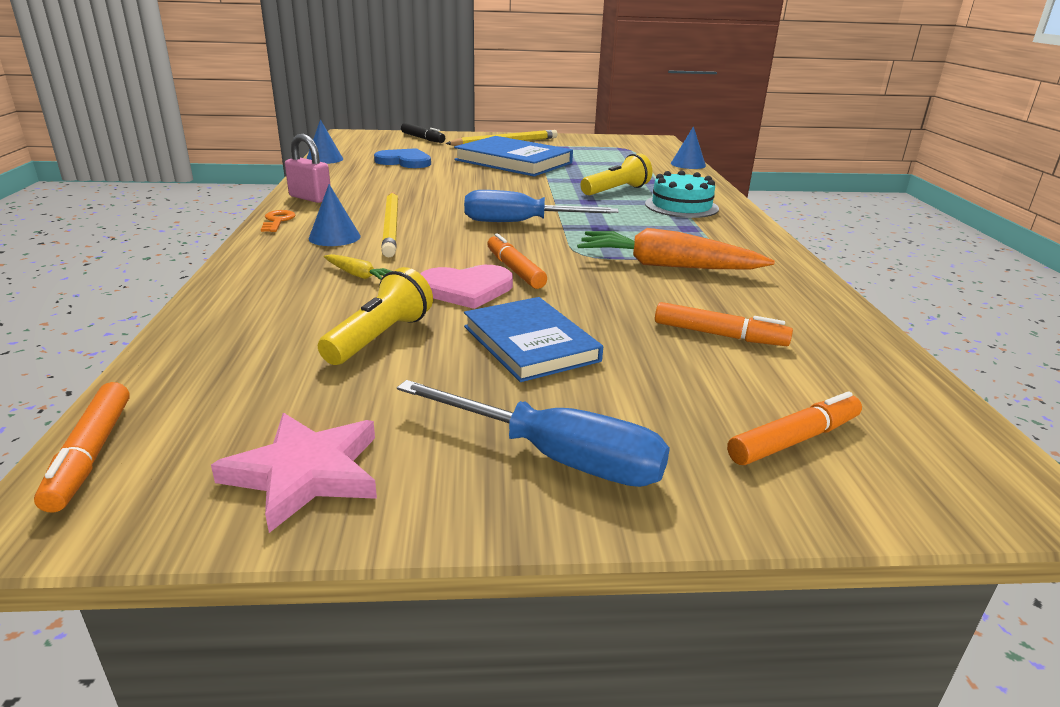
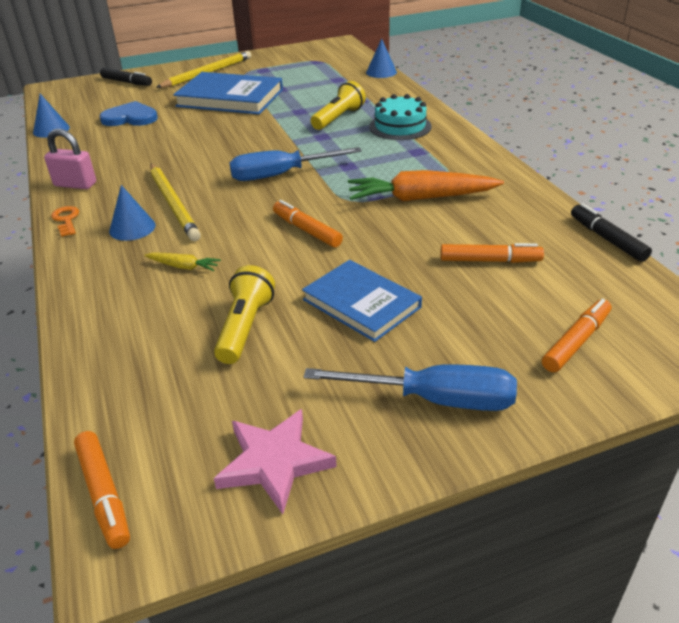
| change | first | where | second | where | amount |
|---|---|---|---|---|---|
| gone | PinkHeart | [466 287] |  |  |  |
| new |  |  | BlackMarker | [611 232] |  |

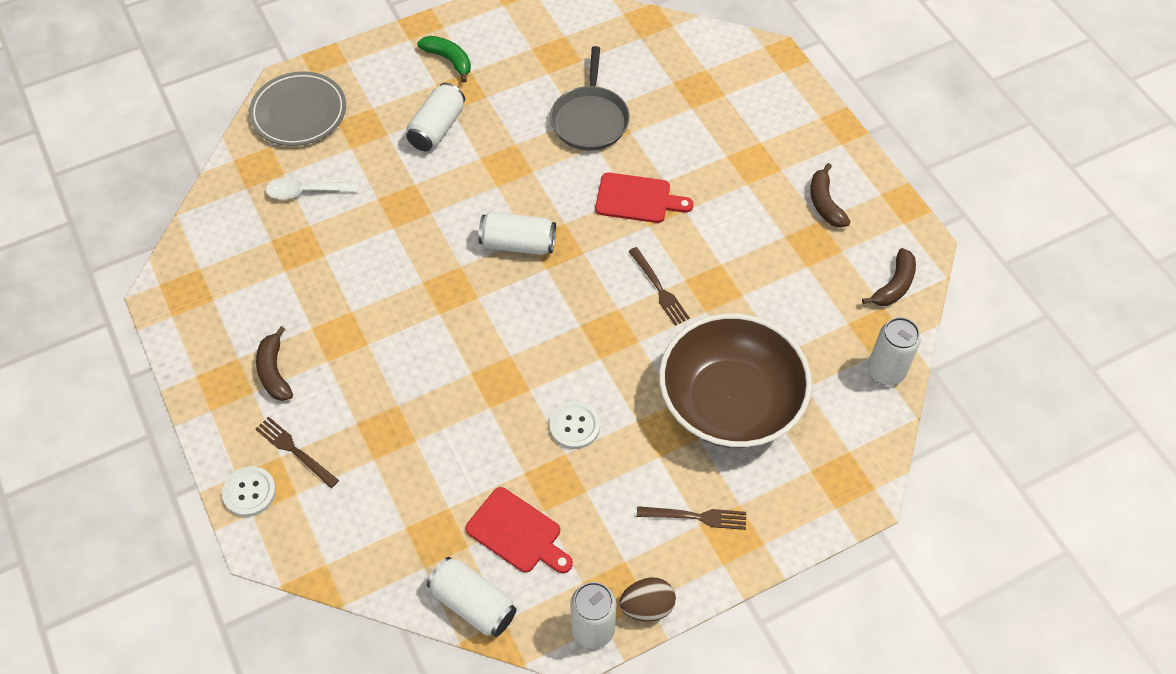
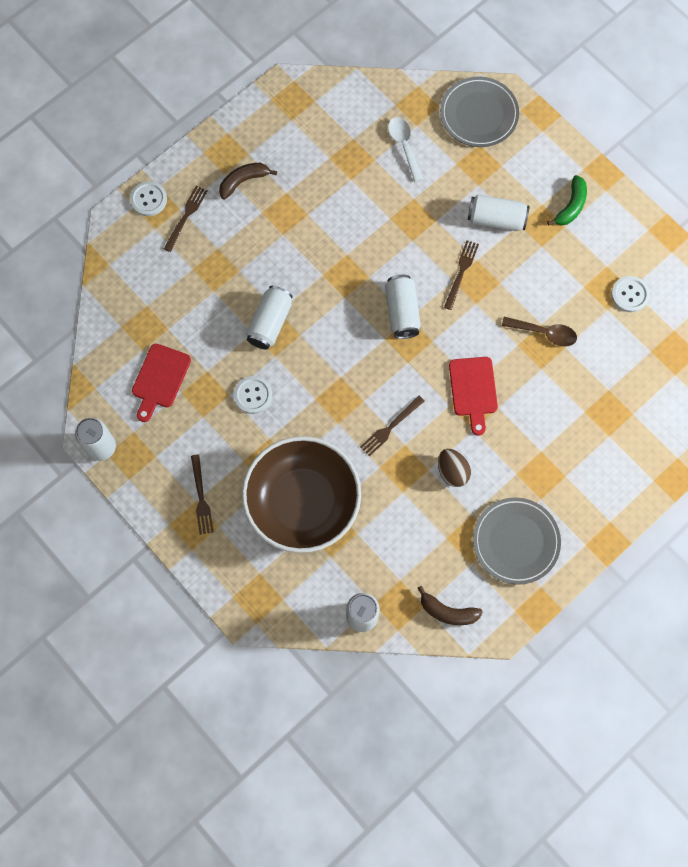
| change | first | where | second | where | amount |
|---|---|---|---|---|---|
| new |  |  | BrownFork | [461 275] |  |
| new |  |  | WhiteButton | [630 294] |  |
| shifted | WhiteCan | [472 597] |  | [269 318] |  |
| shifted | BrownEgg | [647 599] |  | [454 468] |  |
| swapped | GreyPan | [590 98] | BrownSpoon | [539 331] |  |
| swapped | BrownBanana | [830 195] | GreyPlate | [517 541] |  |

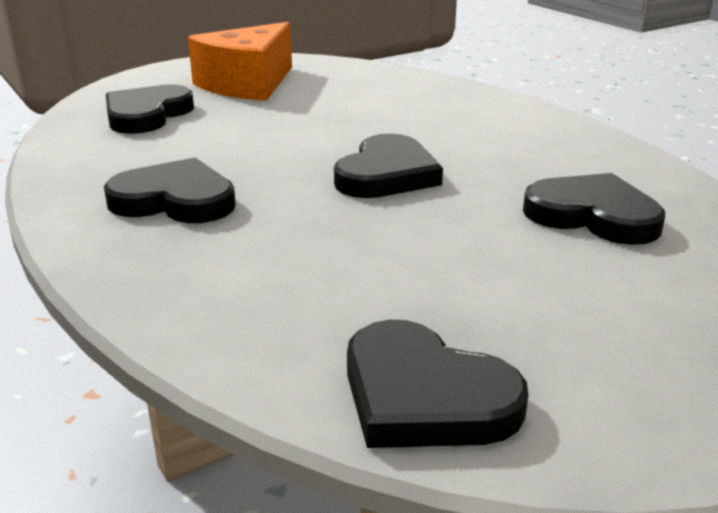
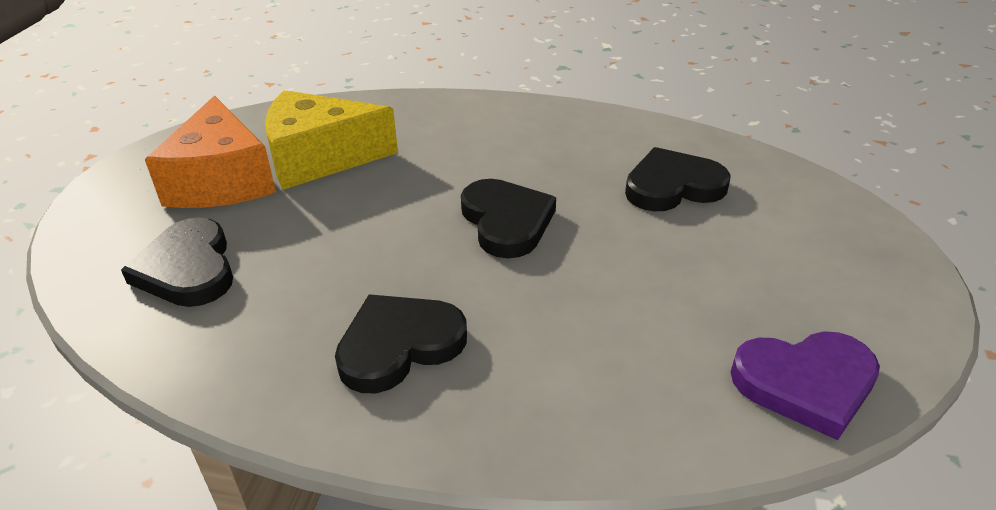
| change | first | where | second | where | amount |
|---|---|---|---|---|---|
| new |  |  | YellowCheese | [331 140] |  |
| repainted | BlackHeart | [437 383] | PurpleHeart | [805 385] |  |

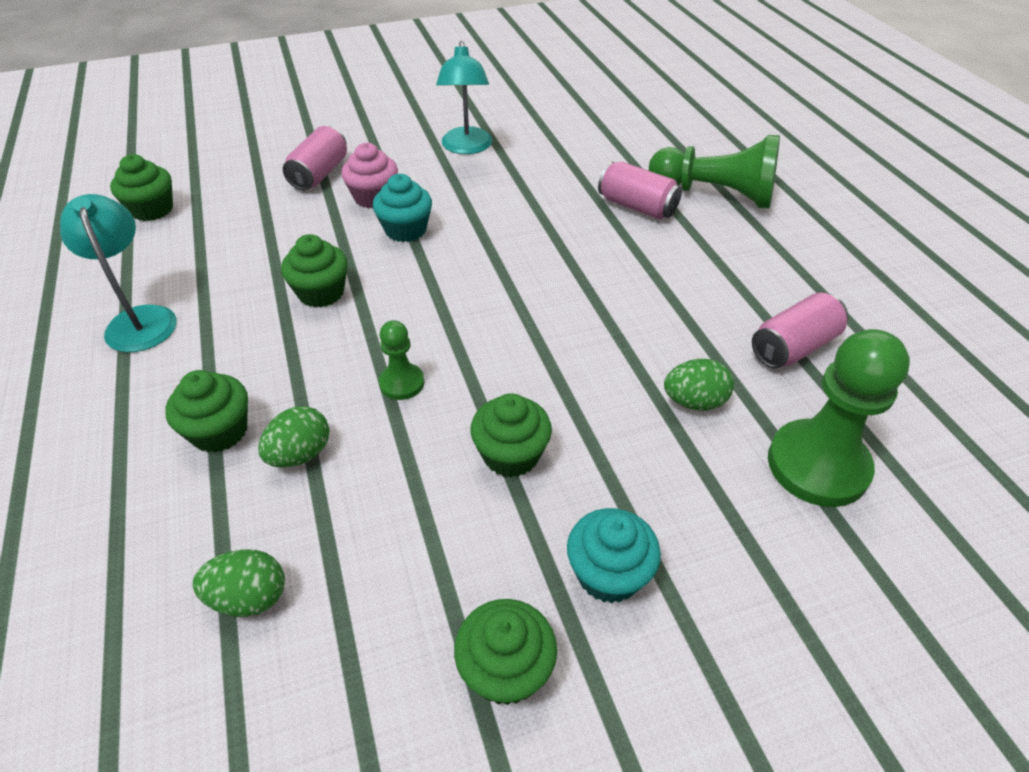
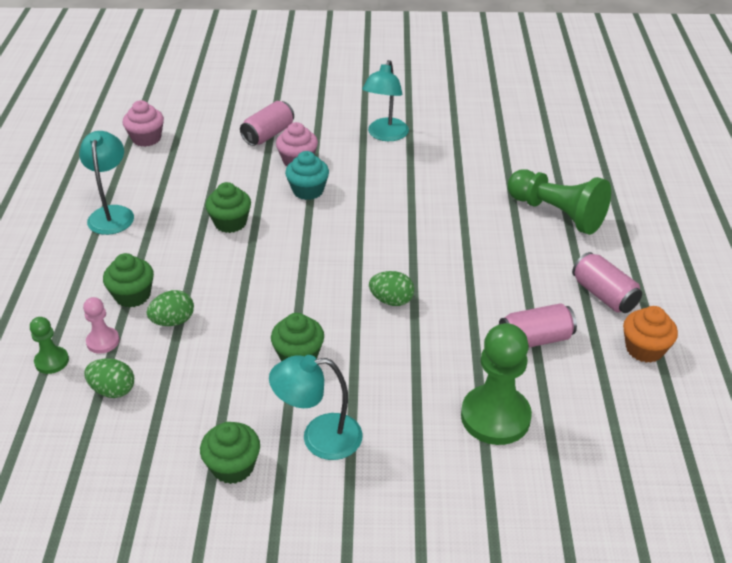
| change | first | where | second | where | amount |
|---|---|---|---|---|---|
| new |  |  | PinkPawn | [101 325] |  |
| new |  |  | OrangeCupcake | [650 334] |  |
| shifted | GreenPawn | [401 360] |  | [49 345] |  |
| shifted | PinkCan | [640 191] |  | [607 282] |  |
| shifted | GreenEgg | [699 385] |  | [391 288] |  |
| swapped | TurquoiseCupcake | [614 555] | TurquoiseLamp | [316 407] |  |
| repainted | GreenCupcake | [141 187] | PinkCupcake | [143 123] |  |

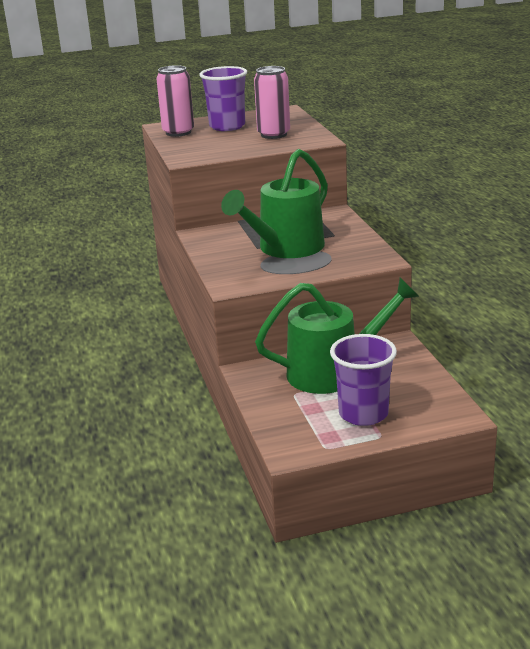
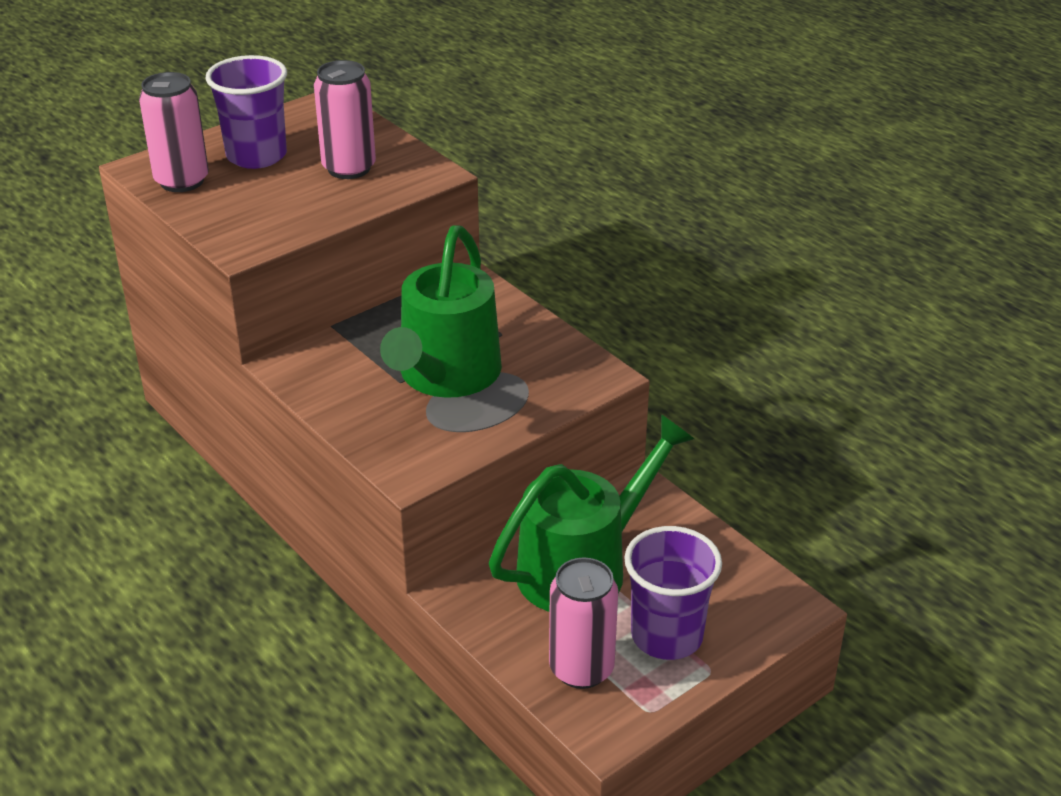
| change | first | where | second | where | amount |
|---|---|---|---|---|---|
| new |  |  | PinkCan | [583 623] |  |

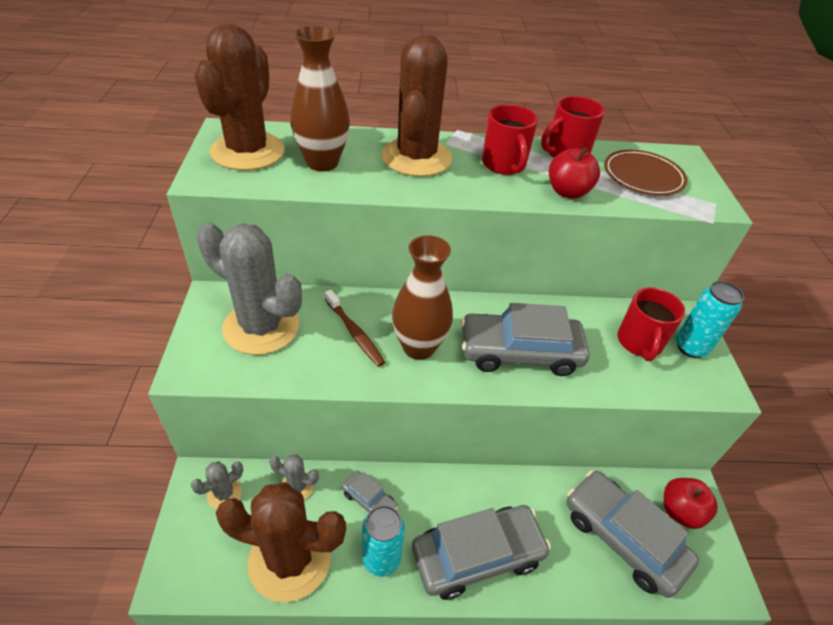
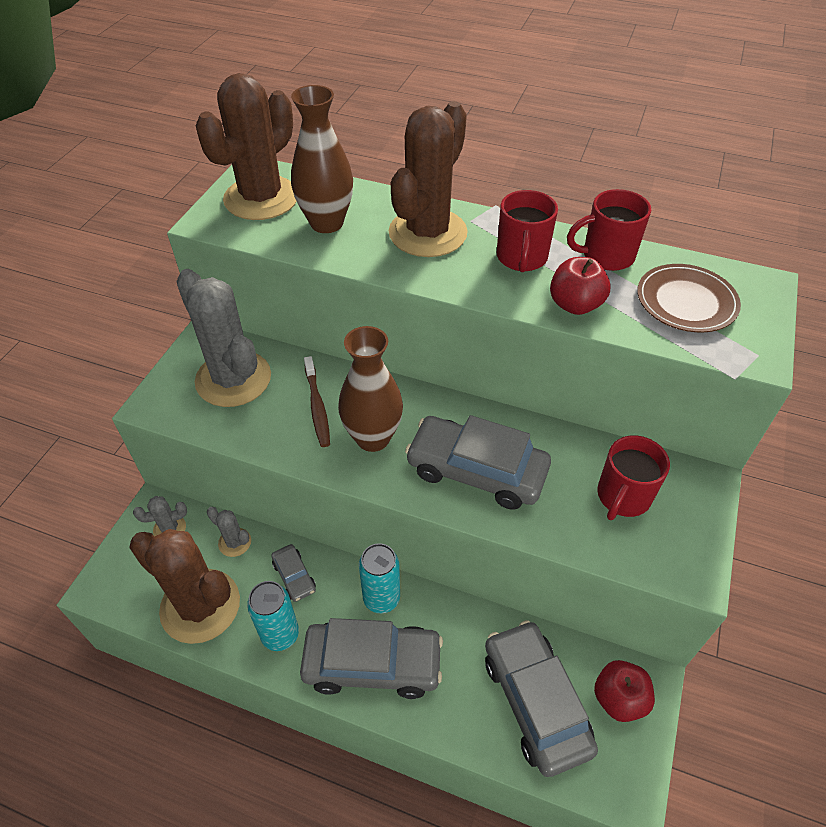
| change | first | where | second | where | amount |
|---|---|---|---|---|---|
| shifted | TurquoiseCan | [710 319] |  | [379 578] |  |

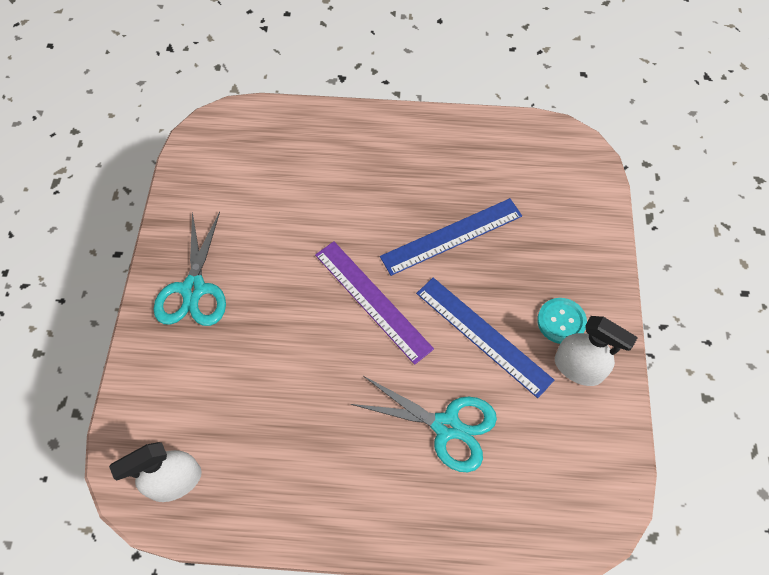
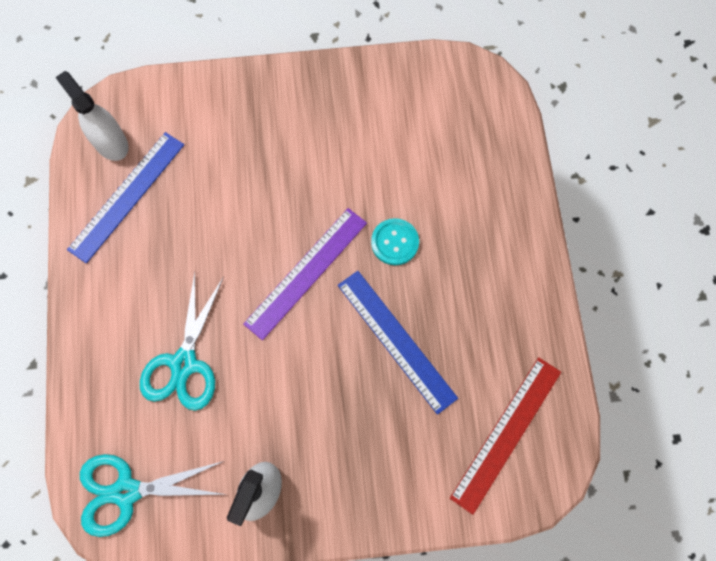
| change | first | where | second | where | amount |
|---|---|---|---|---|---|
| new |  |  | RedRuler | [505 436] |  |
| shifted | TurquoiseScissors | [189 269] |  | [152 495] |  |
| shifted | BlueRuler | [485 338] |  | [125 197] |  |
| shifted | TurquoiseButton | [562 321] |  | [395 241] |  |

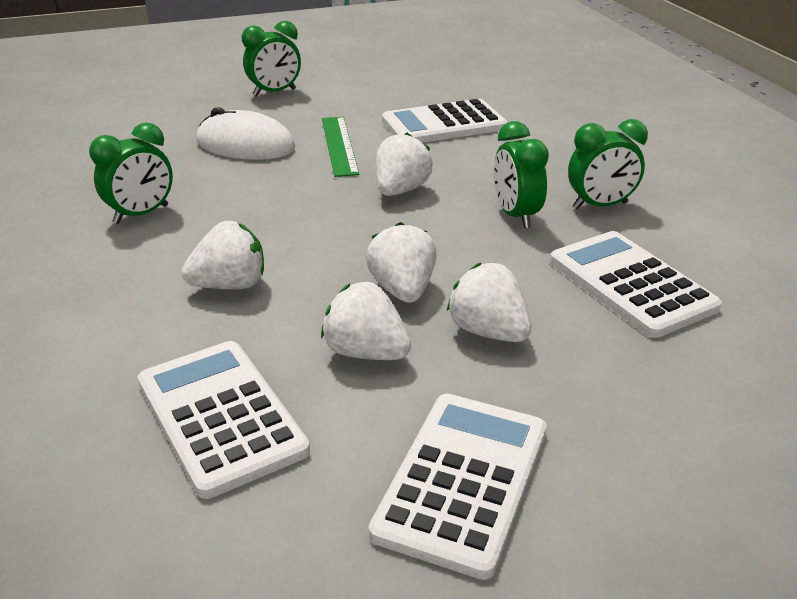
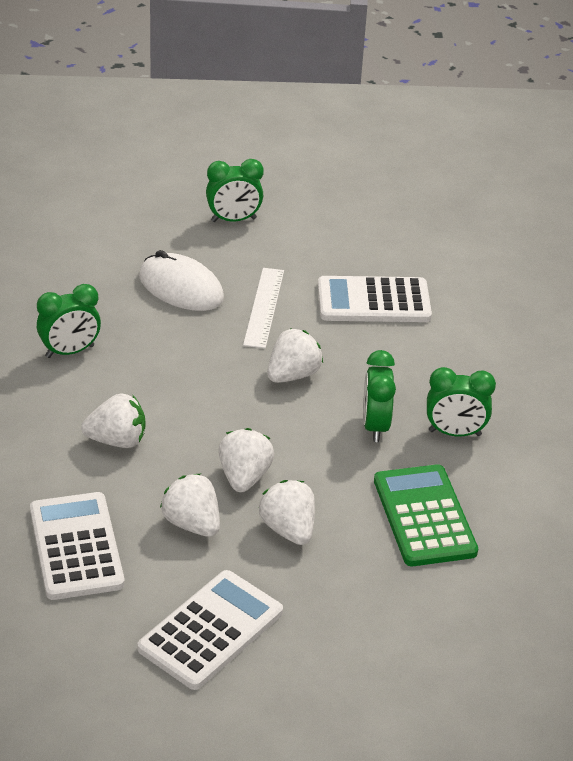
| change | first | where | second | where | amount |
|---|---|---|---|---|---|
| repainted | GreenRuler | [340 147] | WhiteRuler | [263 308] |  |
| repainted | WhiteCalculator | [636 284] | GreenCalculator | [426 515] |  |

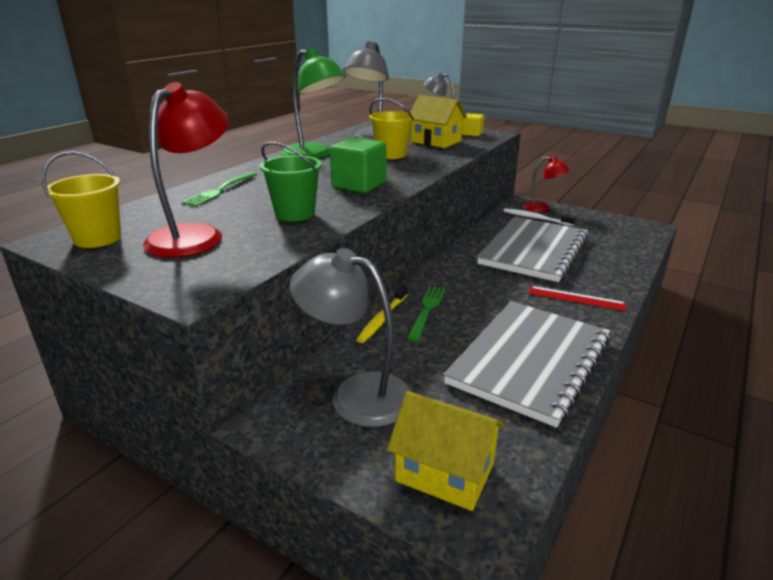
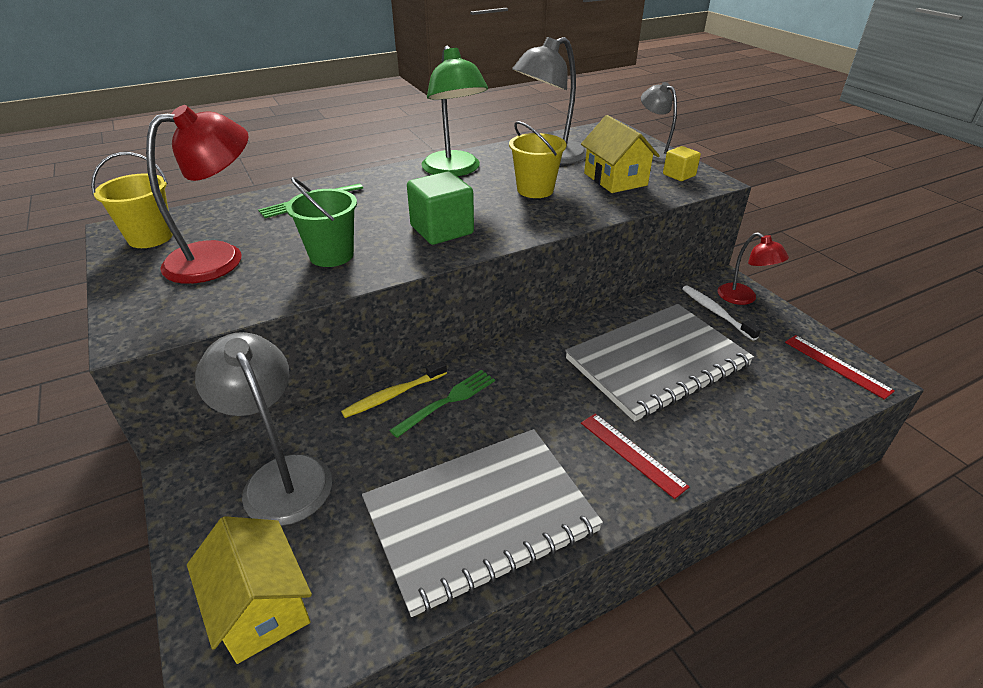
| change | first | where | second | where | amount |
|---|---|---|---|---|---|
| new |  |  | RedRuler | [840 367] |  |

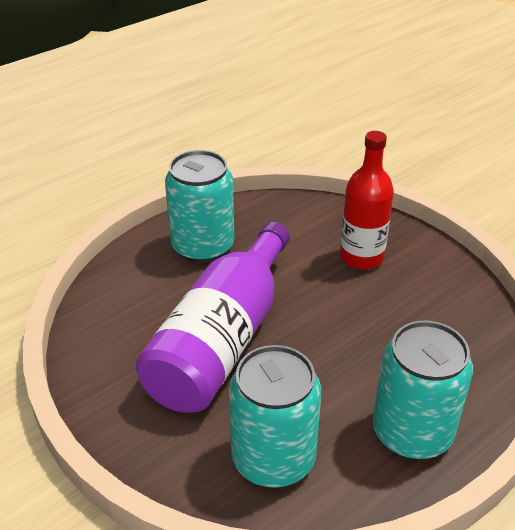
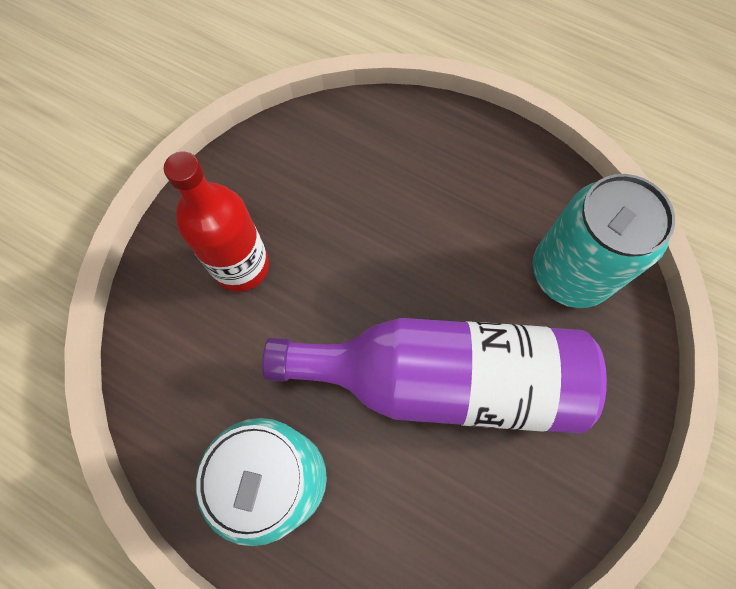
| change | first | where | second | where | amount |
|---|---|---|---|---|---|
| gone | TurquoiseCan | [423 390] |  |  |  |

